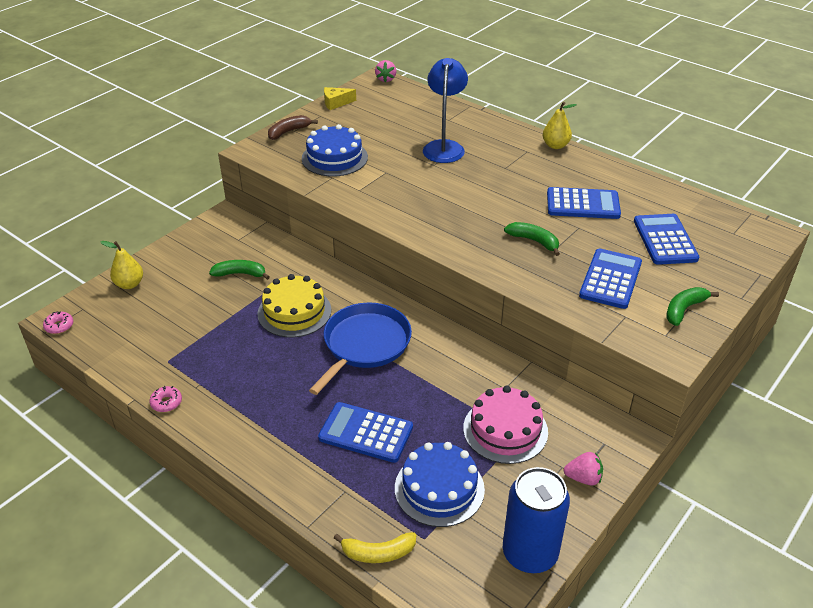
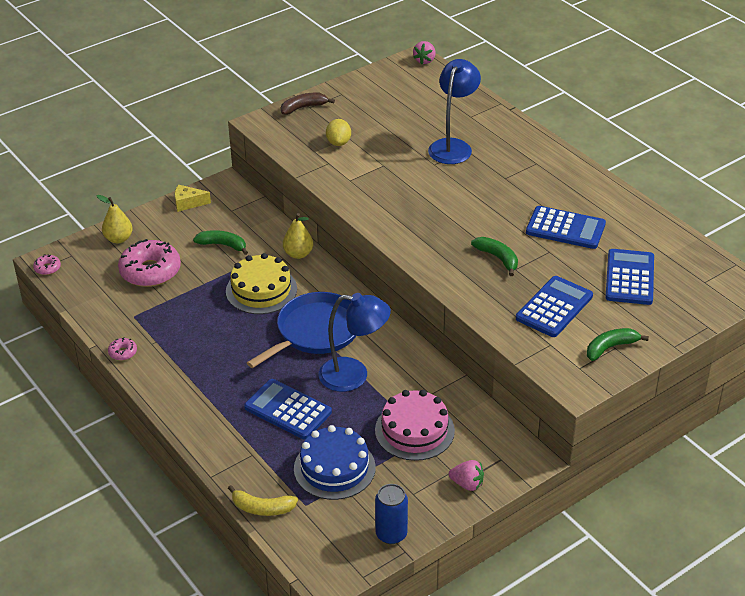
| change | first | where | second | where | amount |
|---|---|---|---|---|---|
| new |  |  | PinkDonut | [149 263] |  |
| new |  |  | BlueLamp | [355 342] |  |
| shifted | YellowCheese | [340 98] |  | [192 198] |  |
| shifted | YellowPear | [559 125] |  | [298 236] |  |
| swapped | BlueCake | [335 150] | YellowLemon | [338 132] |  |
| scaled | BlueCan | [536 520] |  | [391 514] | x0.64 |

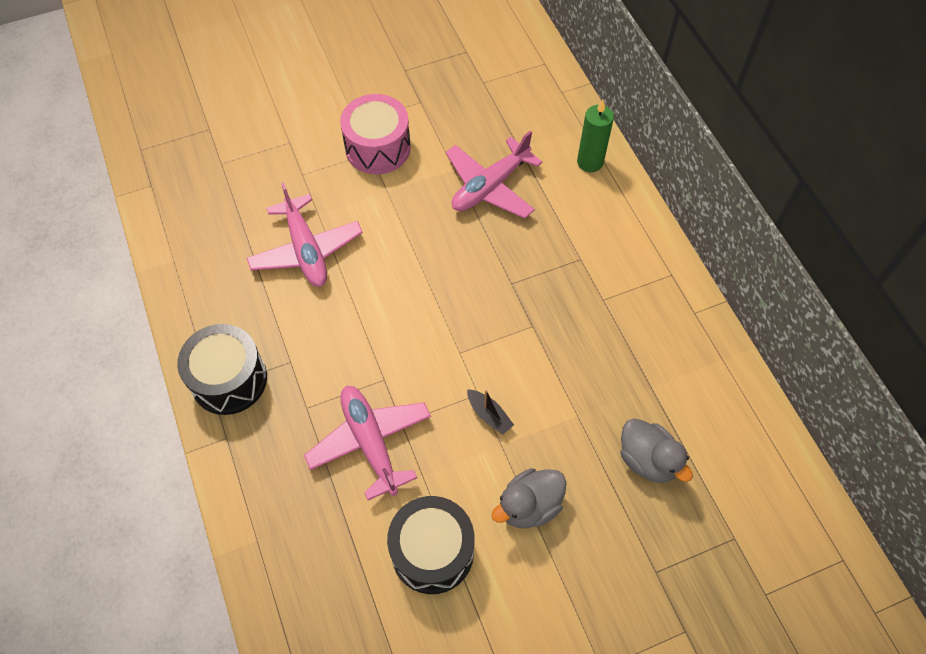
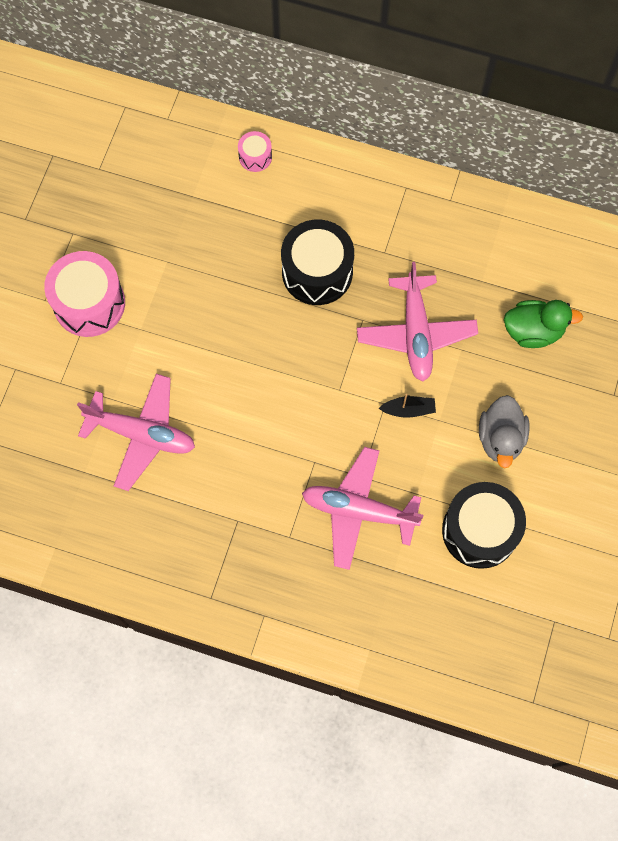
| change | first | where | second | where | amount |
|---|---|---|---|---|---|
| shifted | BlackDrum | [222 369] |  | [317 262] |  |
| shifted | PinkPlane | [494 175] |  | [417 321] |  |
| swapped | GreenCandle | [595 136] | PinkDrum | [255 151] |  |
| repainted | GreyDuck | [656 451] | GreenDuck | [543 324] |  |

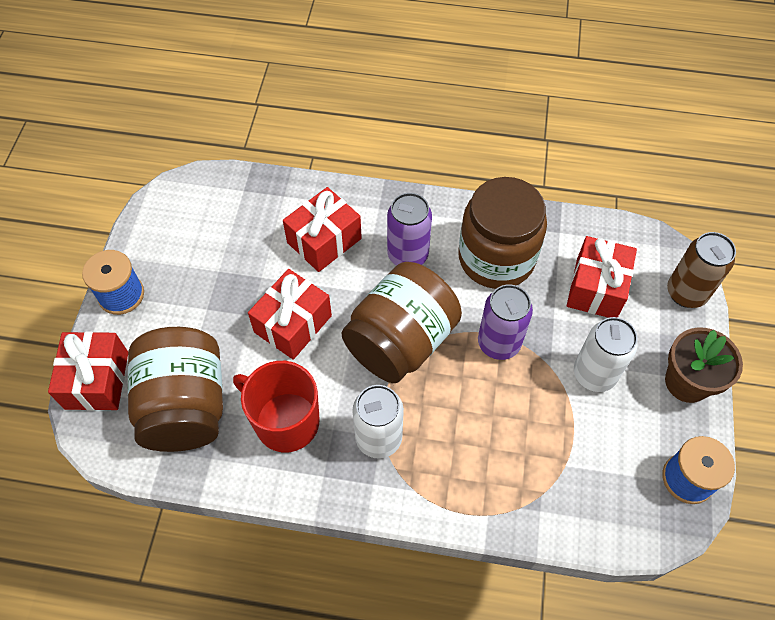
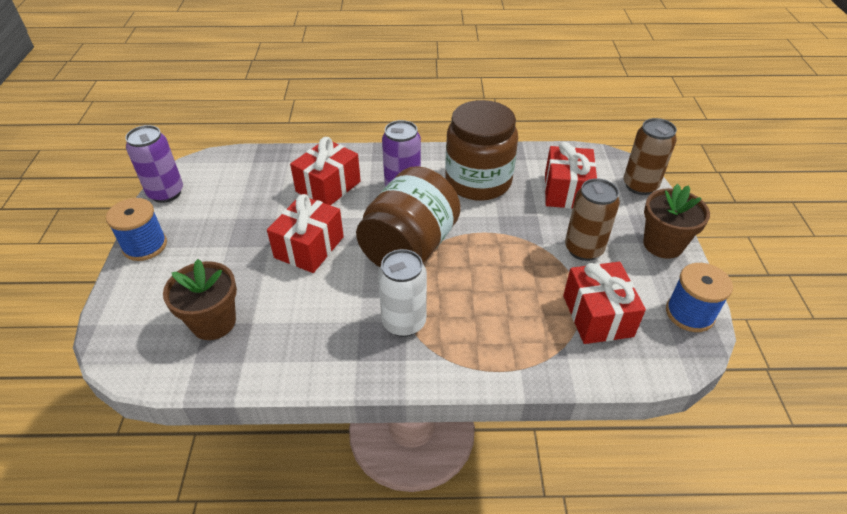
| change | first | where | second | where | amount |
|---|---|---|---|---|---|
| gone | RedMug | [276 406] |  |  |  |
| shifted | RedGift | [88 371] |  | [604 303] |  |
| shifted | PurpleCan | [505 322] |  | [154 164] |  |
| swapped | BrownJar | [175 389] | BrownFlowerPot | [200 299] |  |
| repainted | WhiteCan | [606 354] | BrownCan | [592 219] |  |

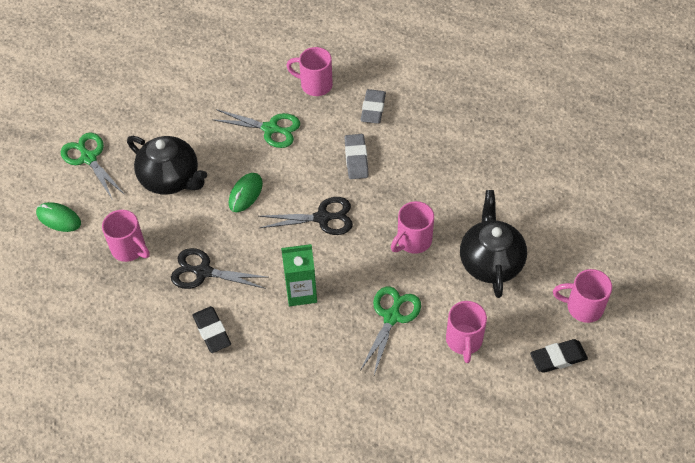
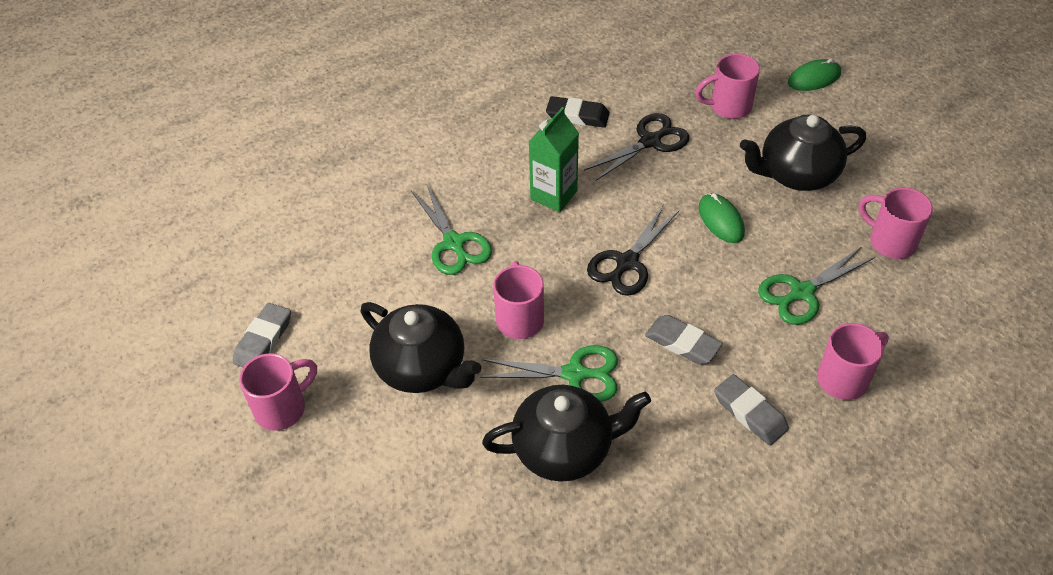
| change | first | where | second | where | amount |
|---|---|---|---|---|---|
| new |  |  | BlackTeapot | [566 433] |  |
| shifted | GreenScissors | [93 166] |  | [549 373] |  |
| shifted | PinkMug | [466 332] |  | [896 223] |  |
| repainted | BlackEraser | [559 356] | GreyEraser | [261 335] |  |

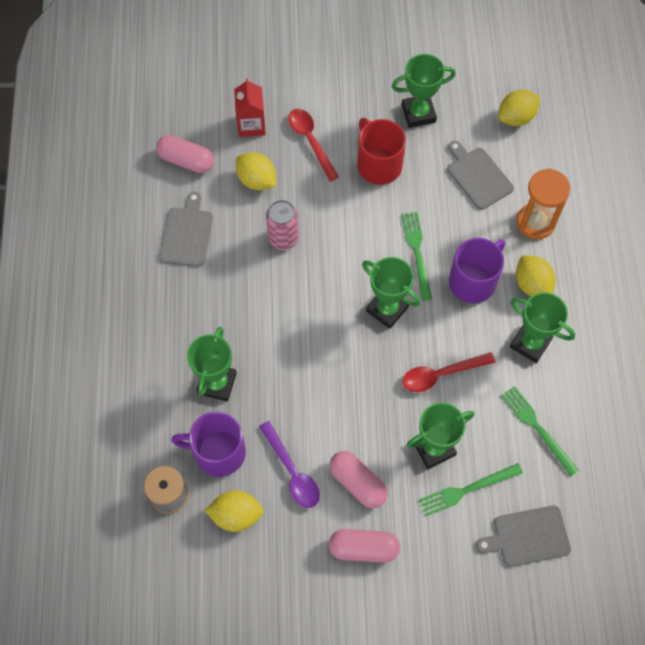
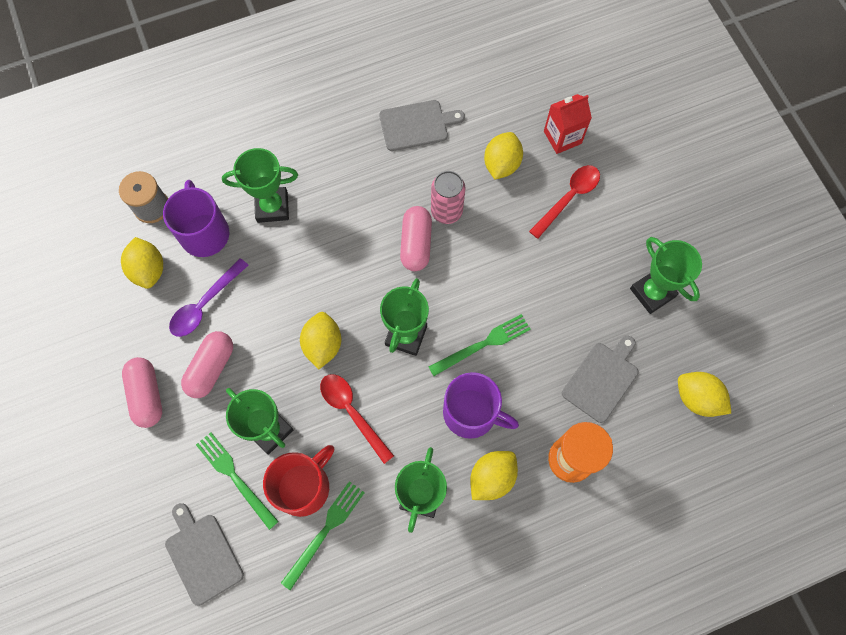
| change | first | where | second | where | amount |
|---|---|---|---|---|---|
| new |  |  | YellowLemon | [320 340] |  |
| shifted | PinkCapsule | [185 154] |  | [416 238] |  |
| shifted | RedMug | [381 151] |  | [298 481] |  |

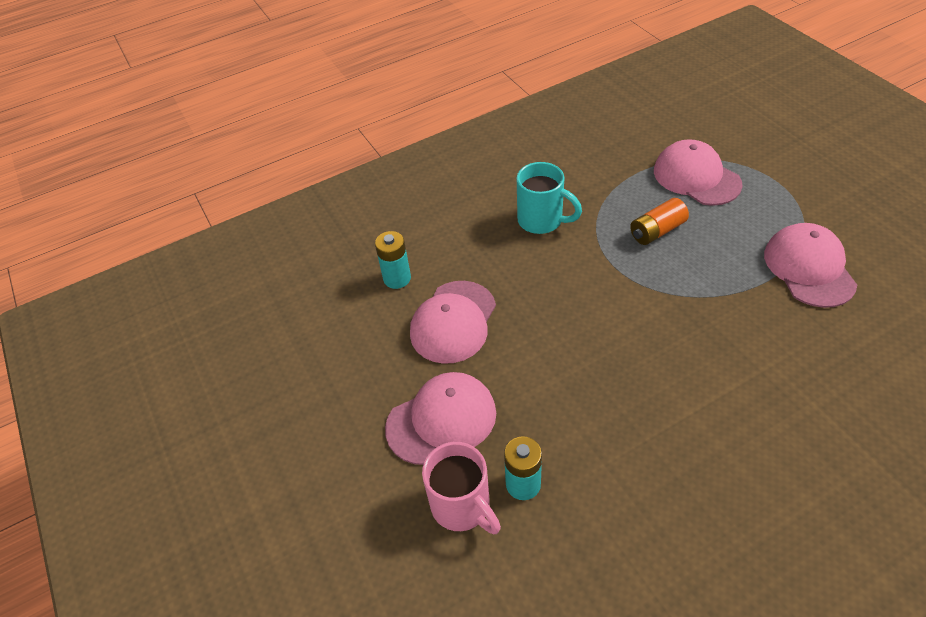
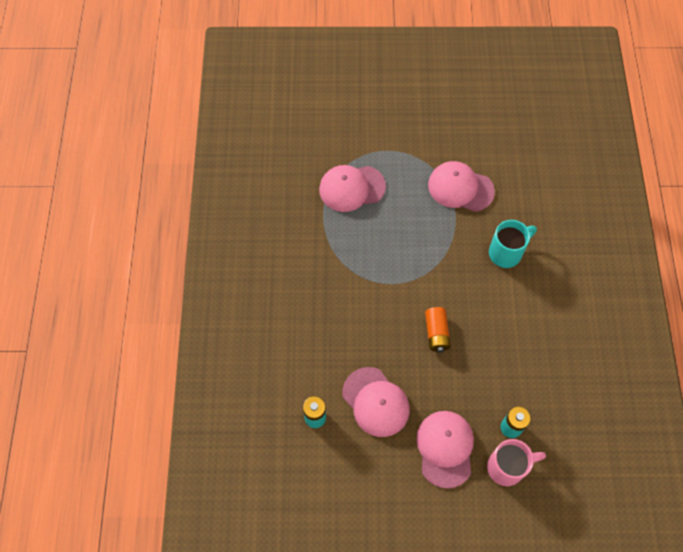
| change | first | where | second | where | amount |
|---|---|---|---|---|---|
| shifted | TurquoiseMug | [549 198] |  | [513 244] |  |
| shifted | OrangeBattery | [659 221] |  | [438 330] |  |

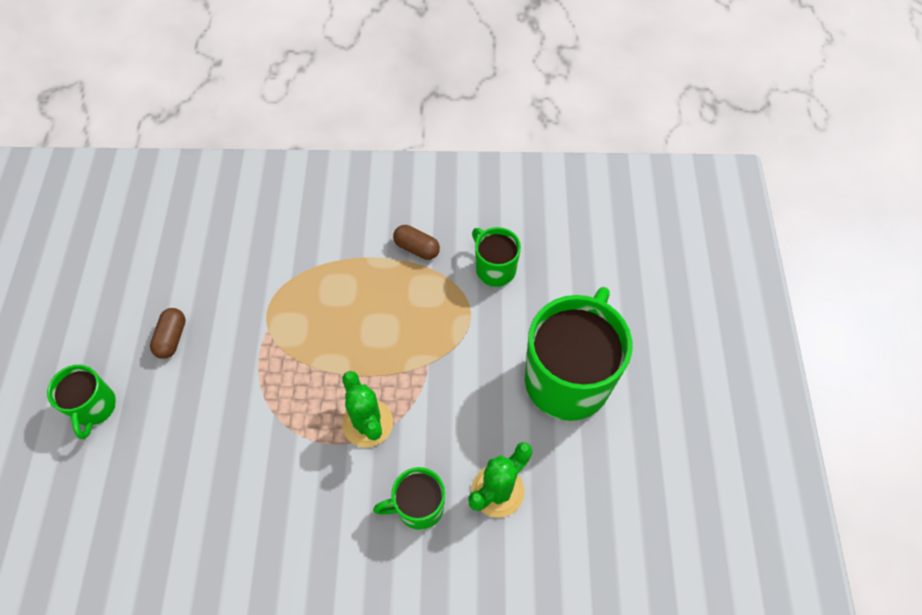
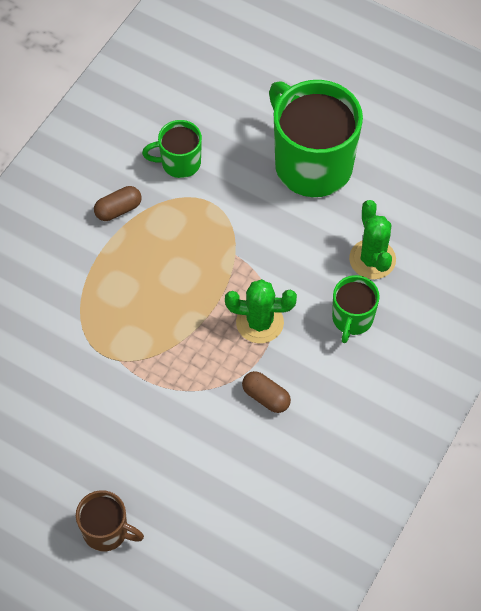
| change | first | where | second | where | amount |
|---|---|---|---|---|---|
| shifted | BrownCapsule | [168 333] |  | [266 392] |  |
| repainted | GreenMug | [81 402] | BrownMug | [110 521] |  |

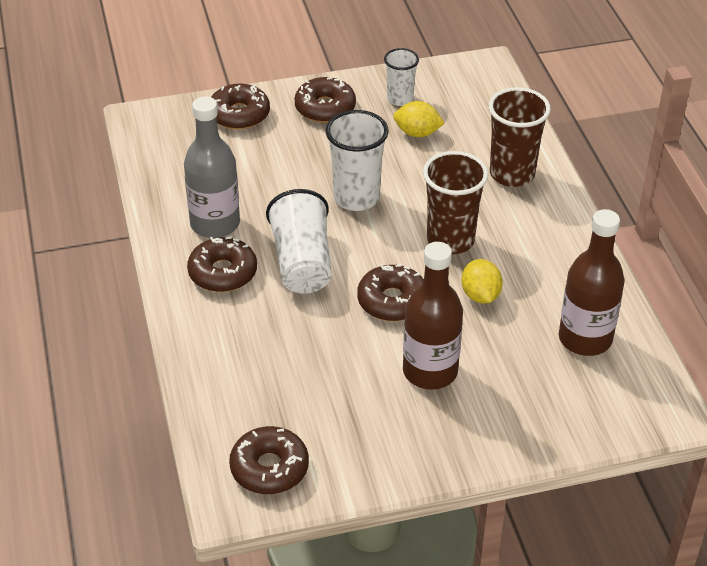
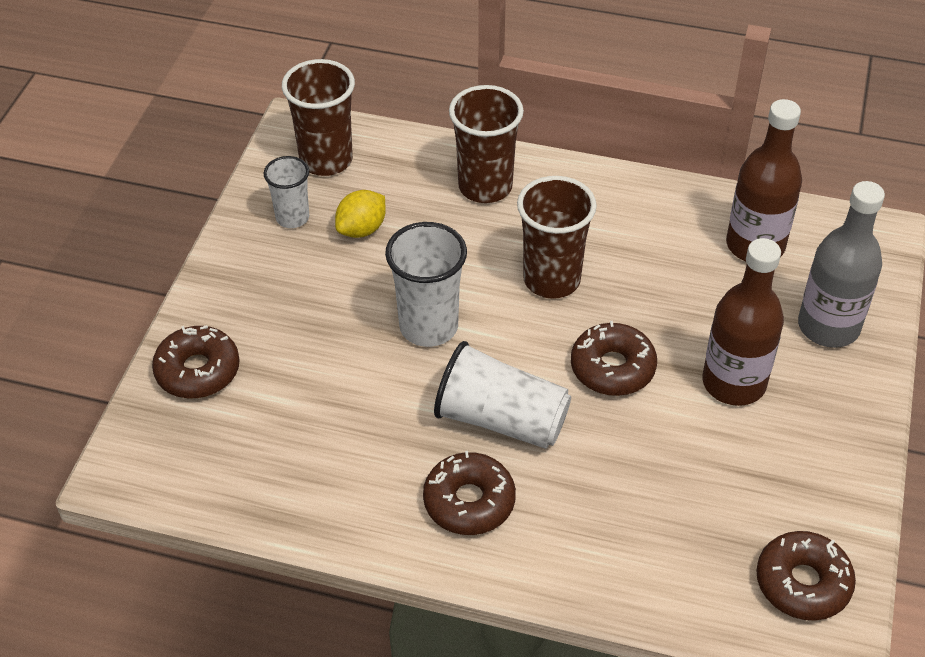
| change | first | where | second | where | amount |
|---|---|---|---|---|---|
| gone | BrownDonut | [325 100] |  |  |  |
| gone | YellowLemon | [482 281] |  |  |  |
| new |  |  | BrownCup | [318 117] |  |
| shifted | GreyBottle | [212 167] |  | [841 264] |  |

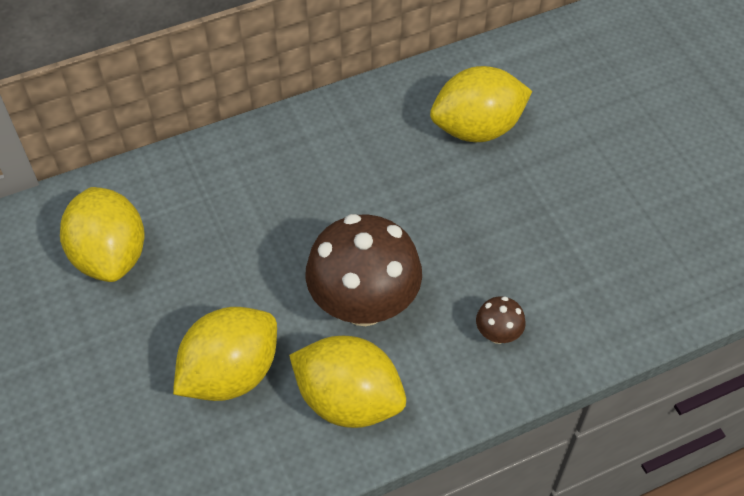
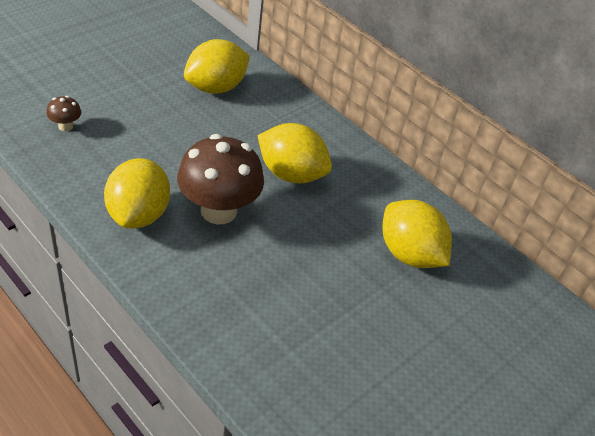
| change | first | where | second | where | amount |
|---|---|---|---|---|---|
| shifted | YellowLemon | [225 354] |  | [294 153] |  |
| shifted | BrownMushroom | [501 320] |  | [63 113] |  |

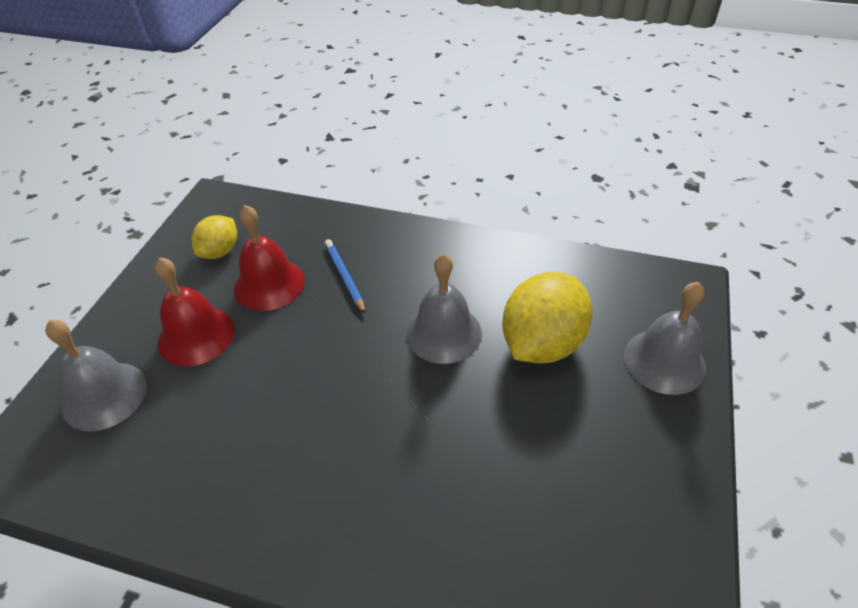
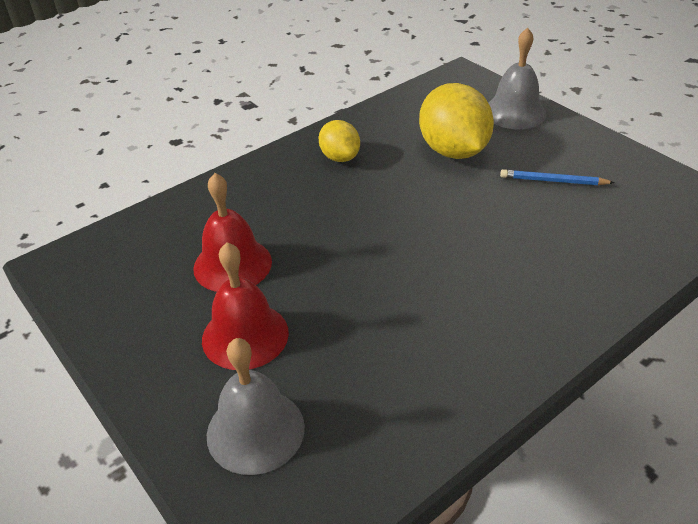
| change | first | where | second | where | amount |
|---|---|---|---|---|---|
| gone | GreyBell | [444 309] |  |  |  |
| shifted | YellowLemon | [214 237] |  | [339 141] |  |
| shifted | BluePencil | [345 276] |  | [557 177] |  |

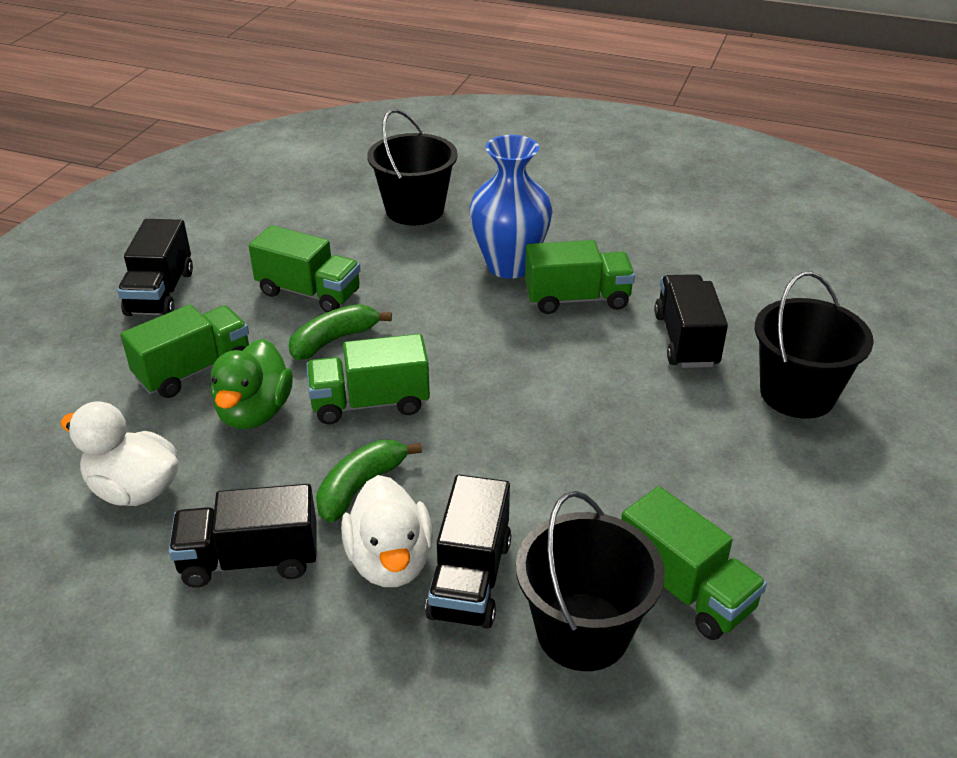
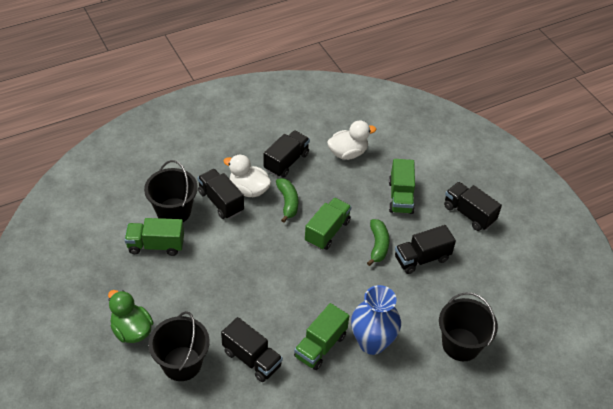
| change | first | where | second | where | amount |
|---|---|---|---|---|---|
| shifted | GreenDuck | [252 384] |  | [131 316] |  |
| repainted | GreenTruck | [305 269] | BlackTruck | [425 249] |  |

